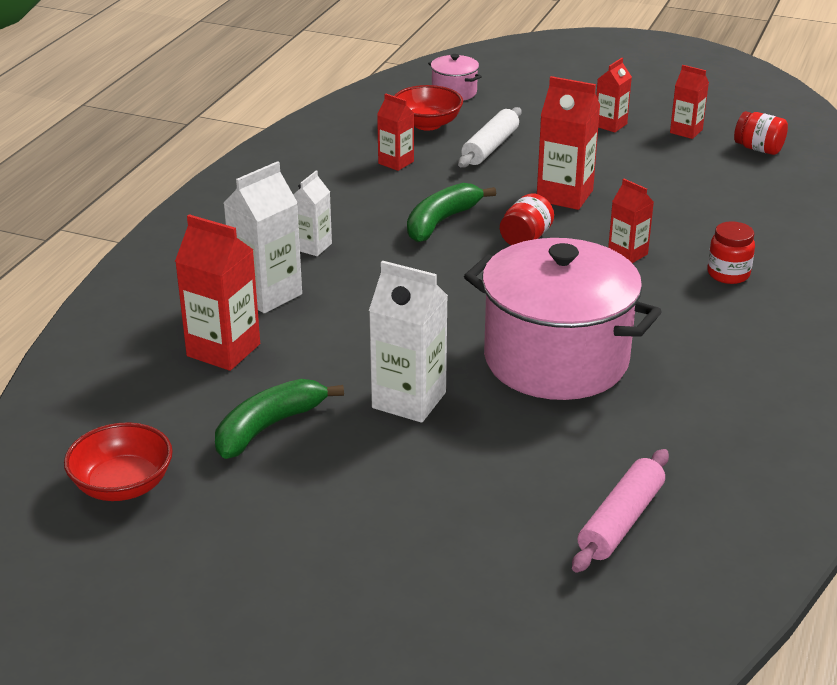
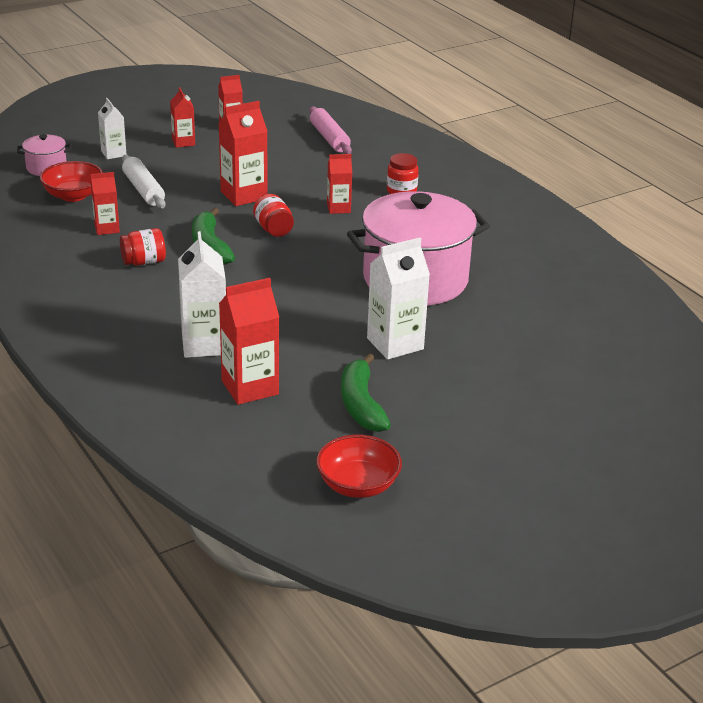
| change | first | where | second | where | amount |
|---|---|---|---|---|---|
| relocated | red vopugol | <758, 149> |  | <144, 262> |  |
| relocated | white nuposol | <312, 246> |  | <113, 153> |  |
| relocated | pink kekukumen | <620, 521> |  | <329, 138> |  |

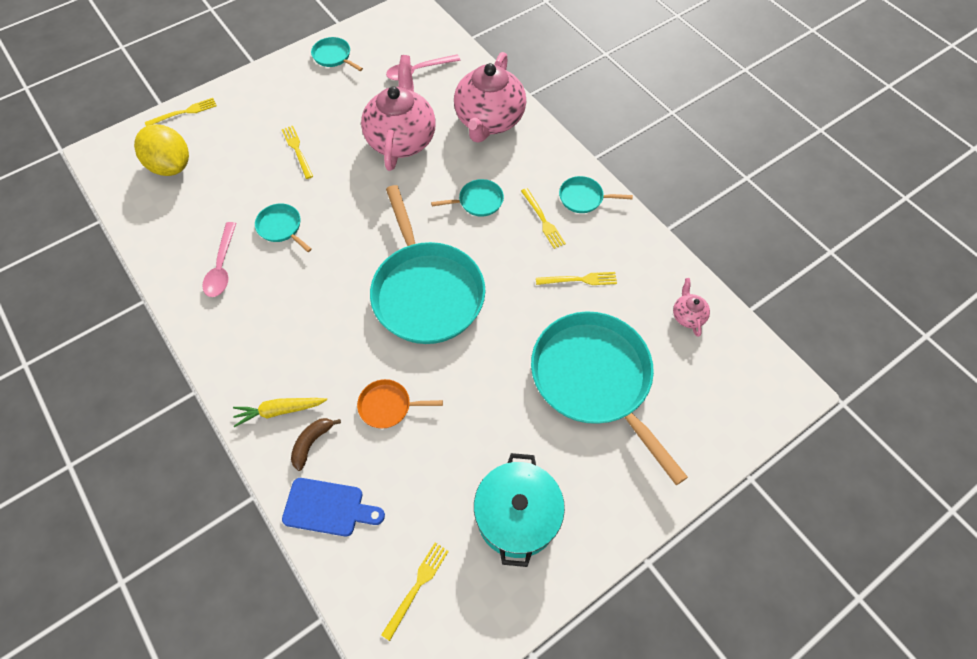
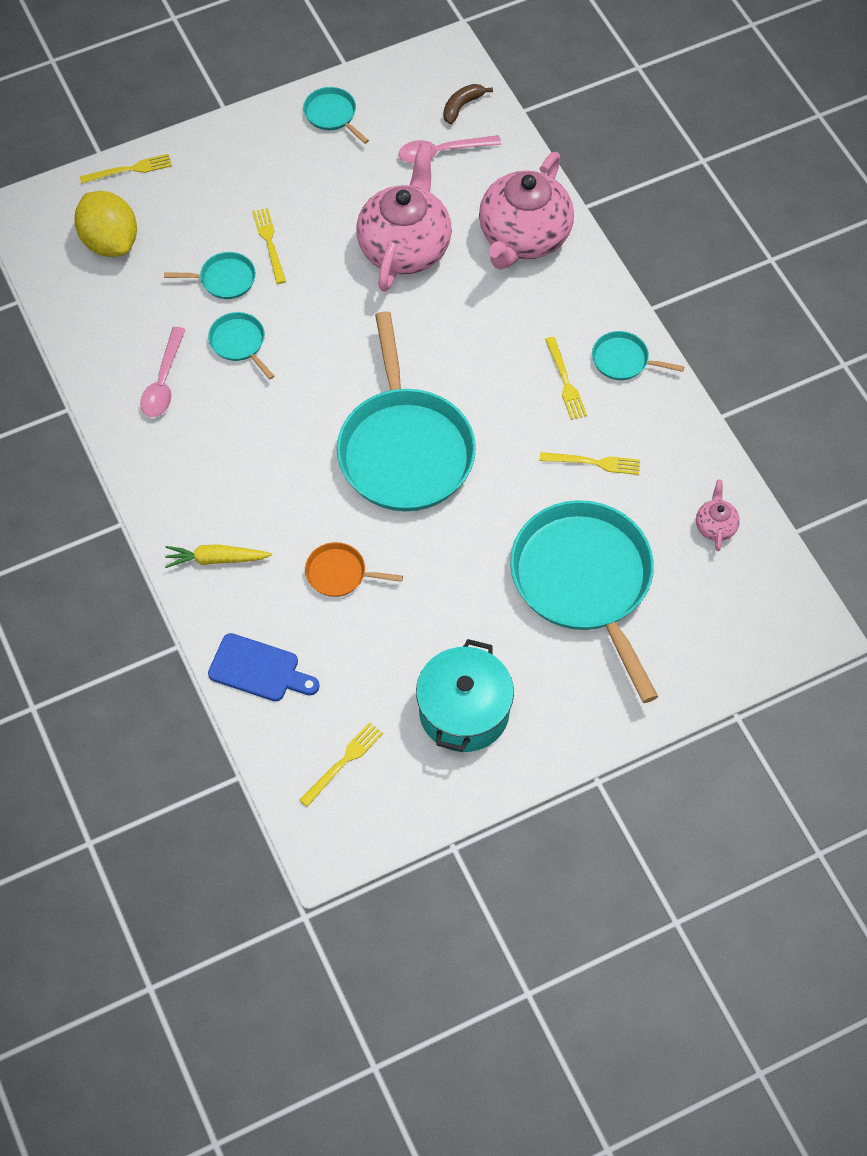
| change | first | where | second | where | amount |
|---|---|---|---|---|---|
| relocated | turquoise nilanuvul | <478, 201> |  | <224, 279> |  |
| relocated | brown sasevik | <312, 443> |  | <462, 106> |  |

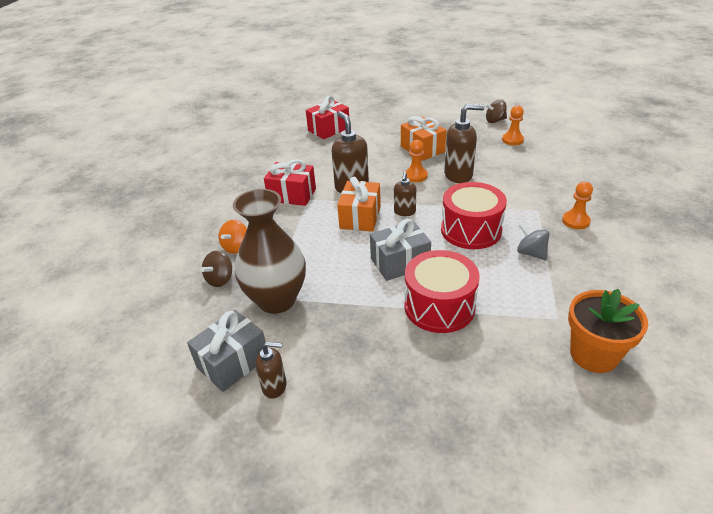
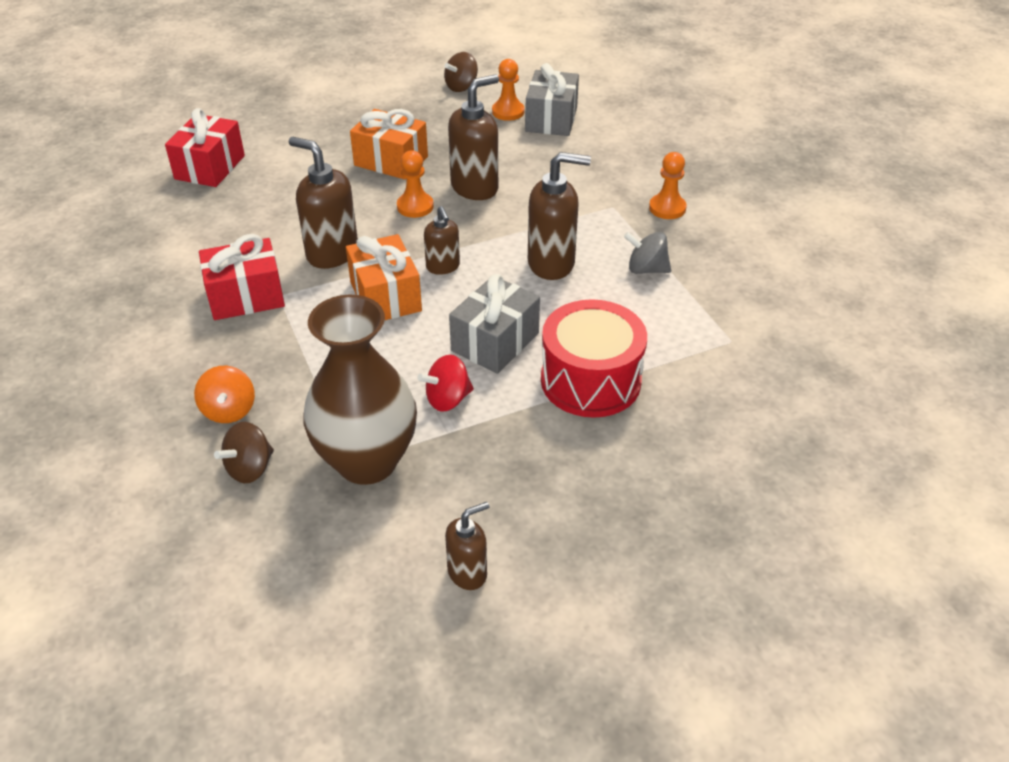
| change | first | where | second | where | amount |
|---|---|---|---|---|---|
| exchanged | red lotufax | <471, 230> | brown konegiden | <552, 263> |  |
| spun | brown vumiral | <220, 279> |  | <250, 468> | 45 degrees clockwise |
| missing | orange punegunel | <593, 354> |  |  |  |
| relocated | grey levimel | <233, 362> |  | <551, 119> |  |
| appeared |  |  | red vumiral | <447, 399> |  |

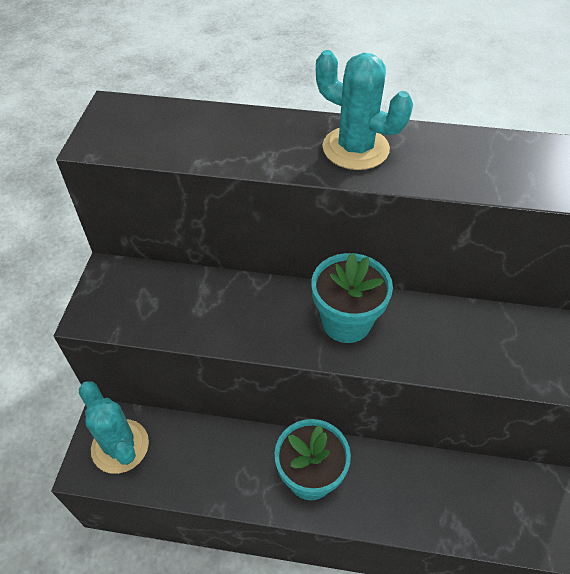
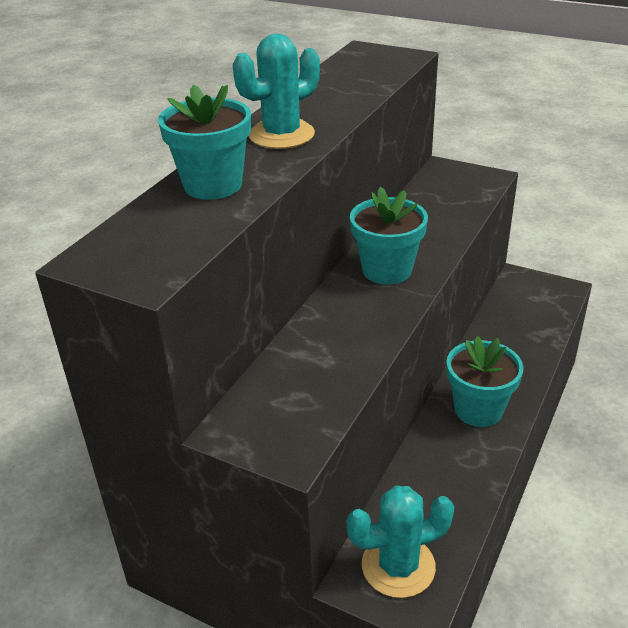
| change | first | where | second | where | amount |
|---|---|---|---|---|---|
| appeared |  |  | turquoise punegunel | <213, 185> |  |

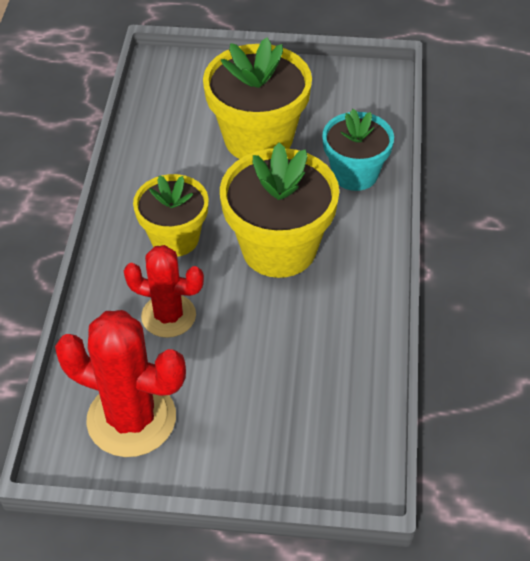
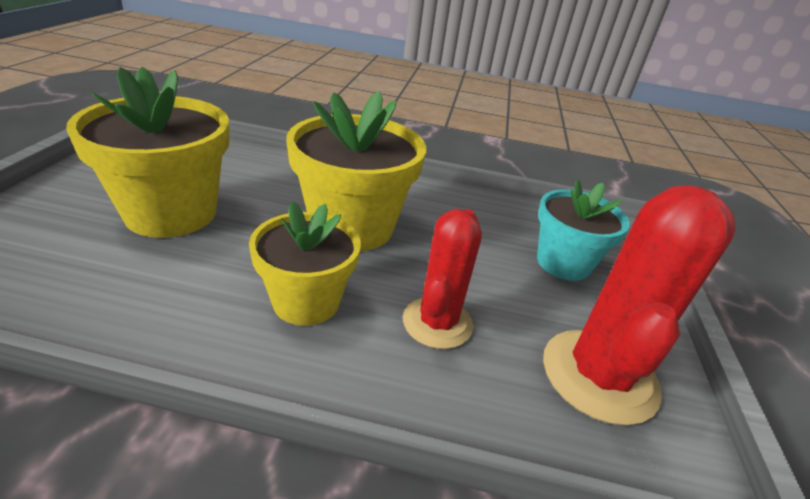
| change | first | where | second | where | amount |
|---|---|---|---|---|---|
| relocated | turquoise punegunel | <355, 174> |  | <563, 263> |  |

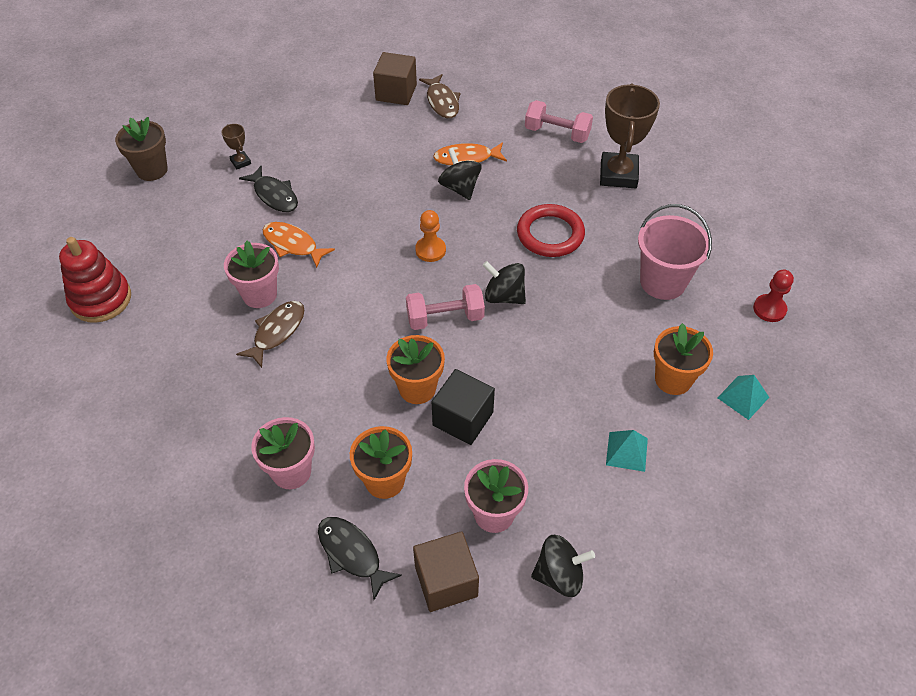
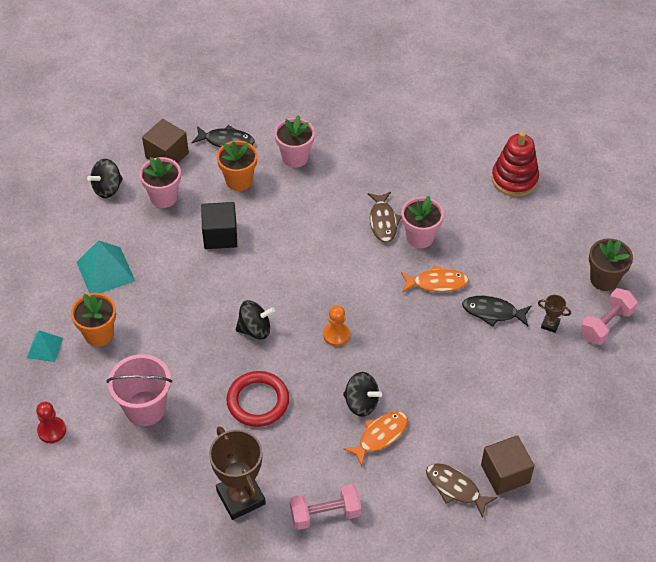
| change | first | where | second | where | amount |
|---|---|---|---|---|---|
| relocated | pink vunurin | <445, 318> |  | <606, 324> |  |
| missing | orange punegunel | <417, 388> |  |  |  |
| size | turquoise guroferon | <626, 451> |  | <105, 271> | x1.67 |

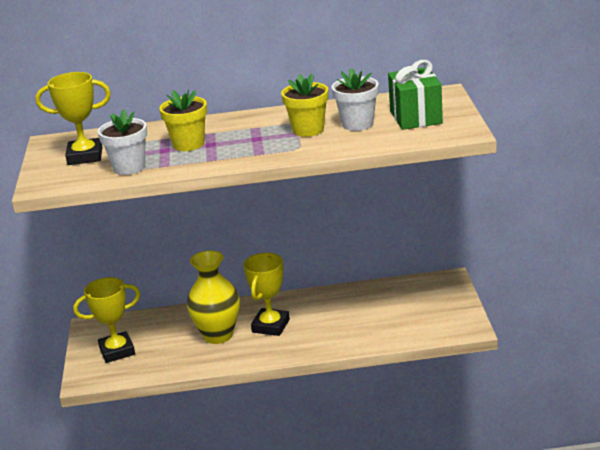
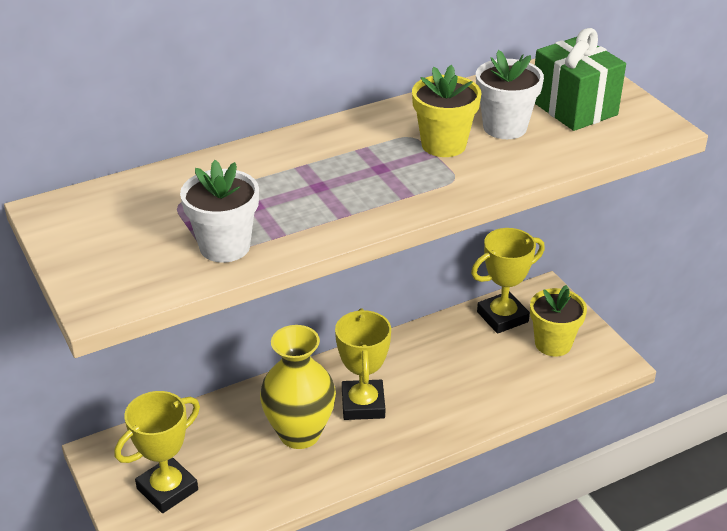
| change | first | where | second | where | amount |
|---|---|---|---|---|---|
| relocated | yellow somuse | <85, 156> |  | <502, 317> |  |
| relocated | yellow punegunel | <188, 144> |  | <553, 344> |  |

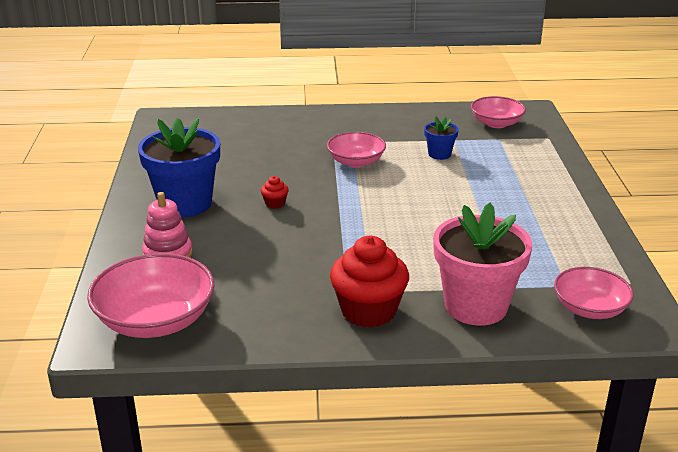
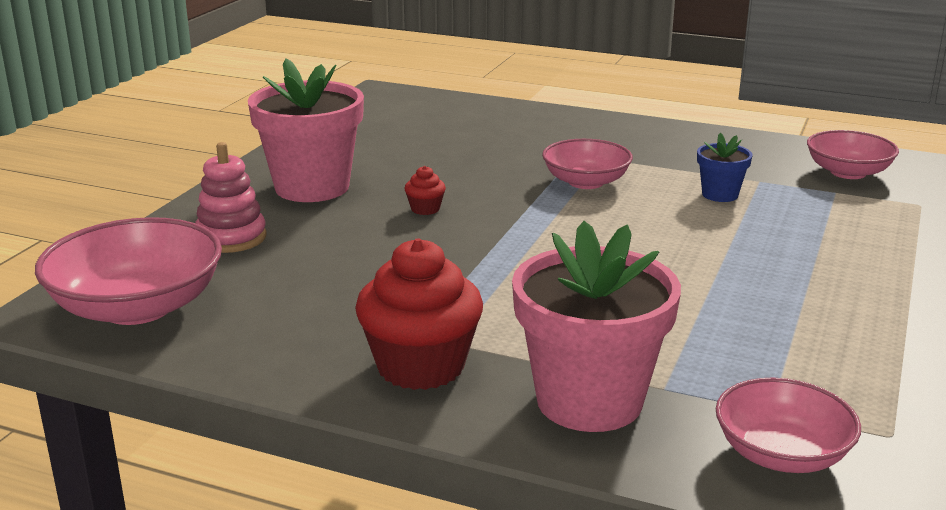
| change | first | where | second | where | amount |
|---|---|---|---|---|---|
| colour | blue punegunel | <185, 204> | pink punegunel | <312, 187> |  |

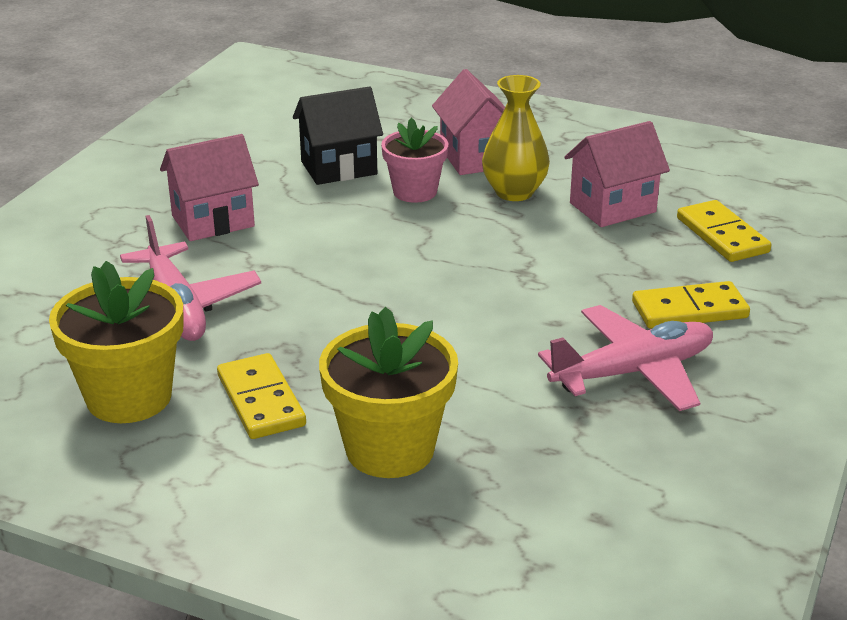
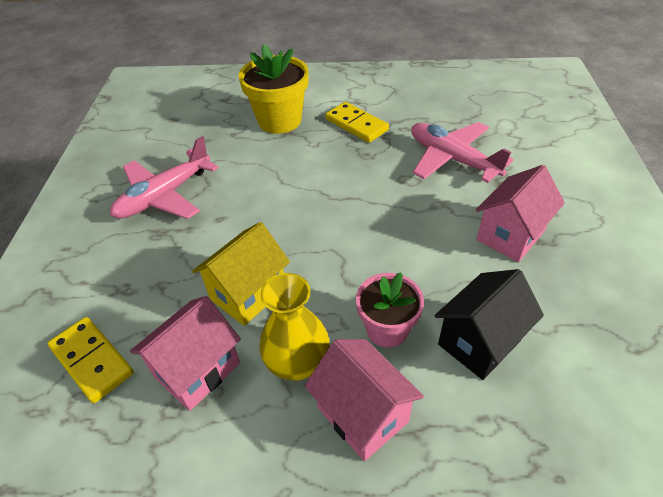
| change | first | where | second | where | amount |
|---|---|---|---|---|---|
| missing | yellow punegunel | <129, 397> |  |  |  |
| missing | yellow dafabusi | <689, 310> |  |  |  |
| appeared |  |  | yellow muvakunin | <248, 294> |  |

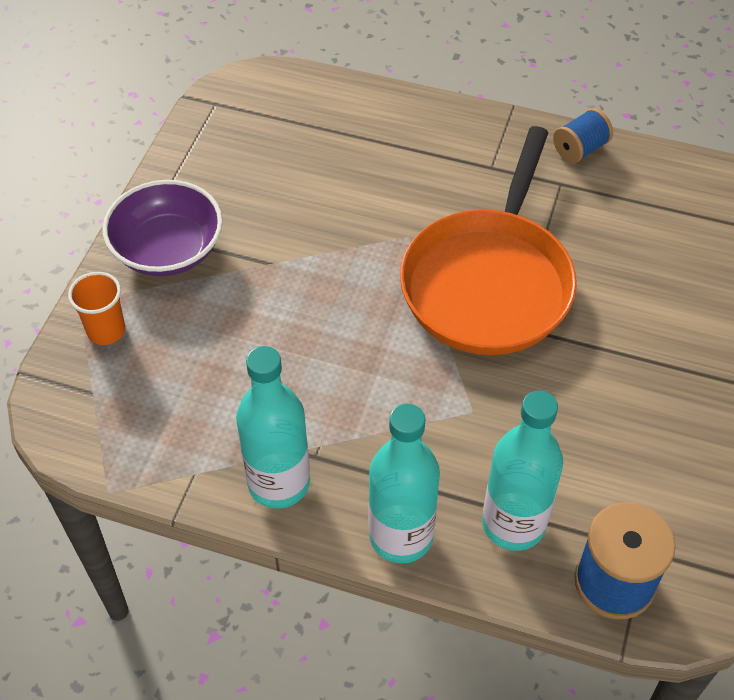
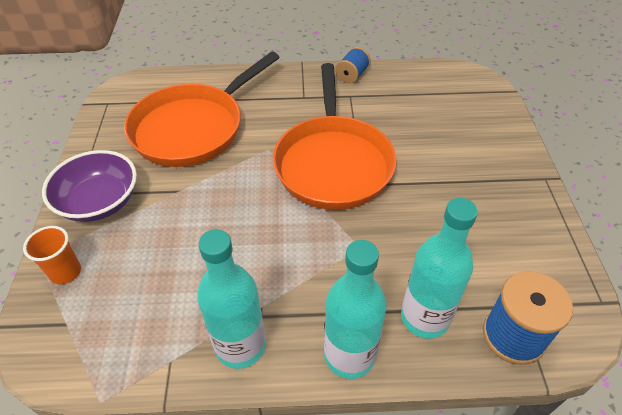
| change | first | where | second | where | amount |
|---|---|---|---|---|---|
| appeared |  |  | orange nilanuvul | <193, 128> |  |

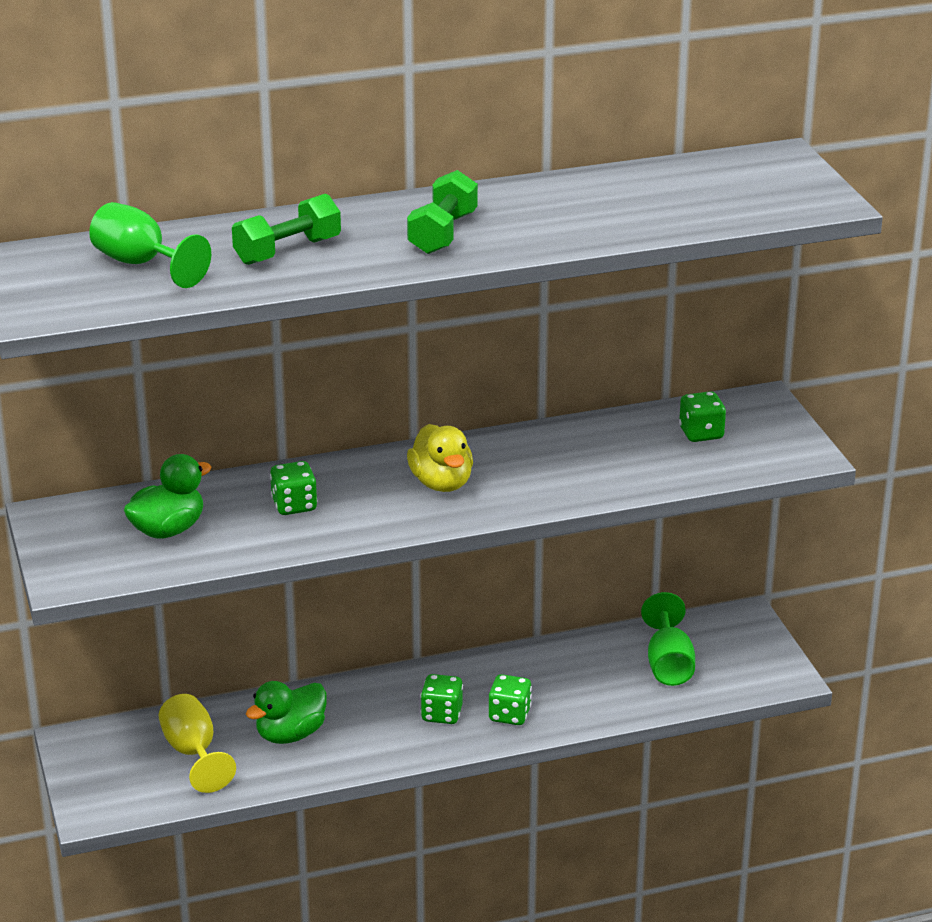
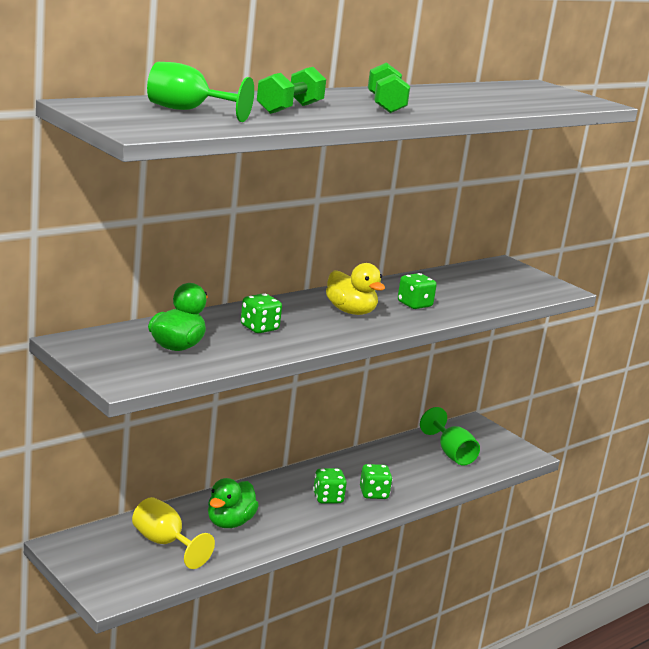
| change | first | where | second | where | amount |
|---|---|---|---|---|---|
| relocated | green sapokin | <701, 433> |  | <414, 304> |  |

